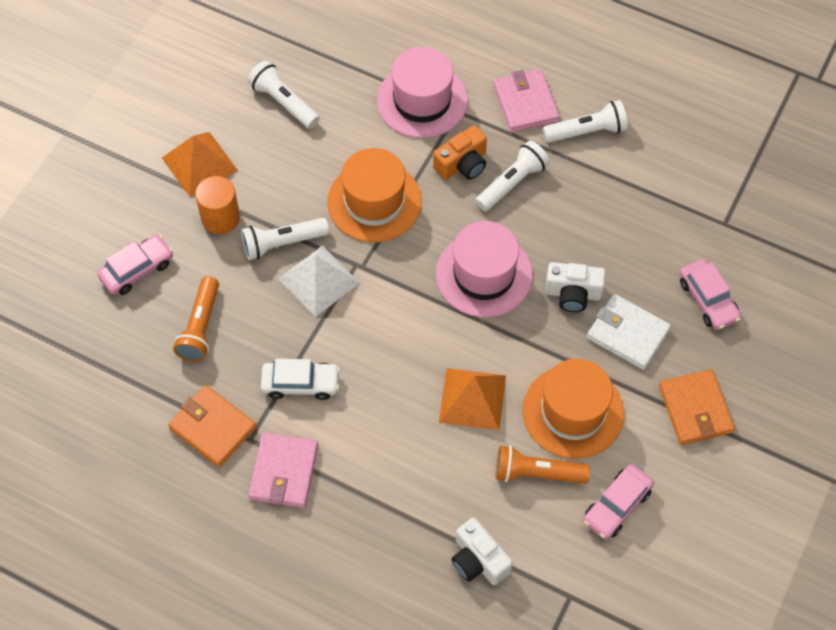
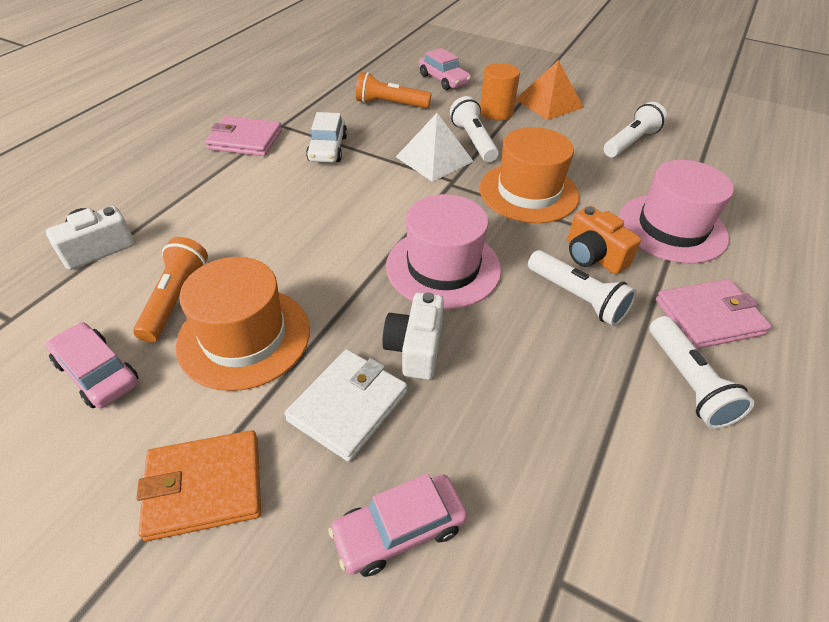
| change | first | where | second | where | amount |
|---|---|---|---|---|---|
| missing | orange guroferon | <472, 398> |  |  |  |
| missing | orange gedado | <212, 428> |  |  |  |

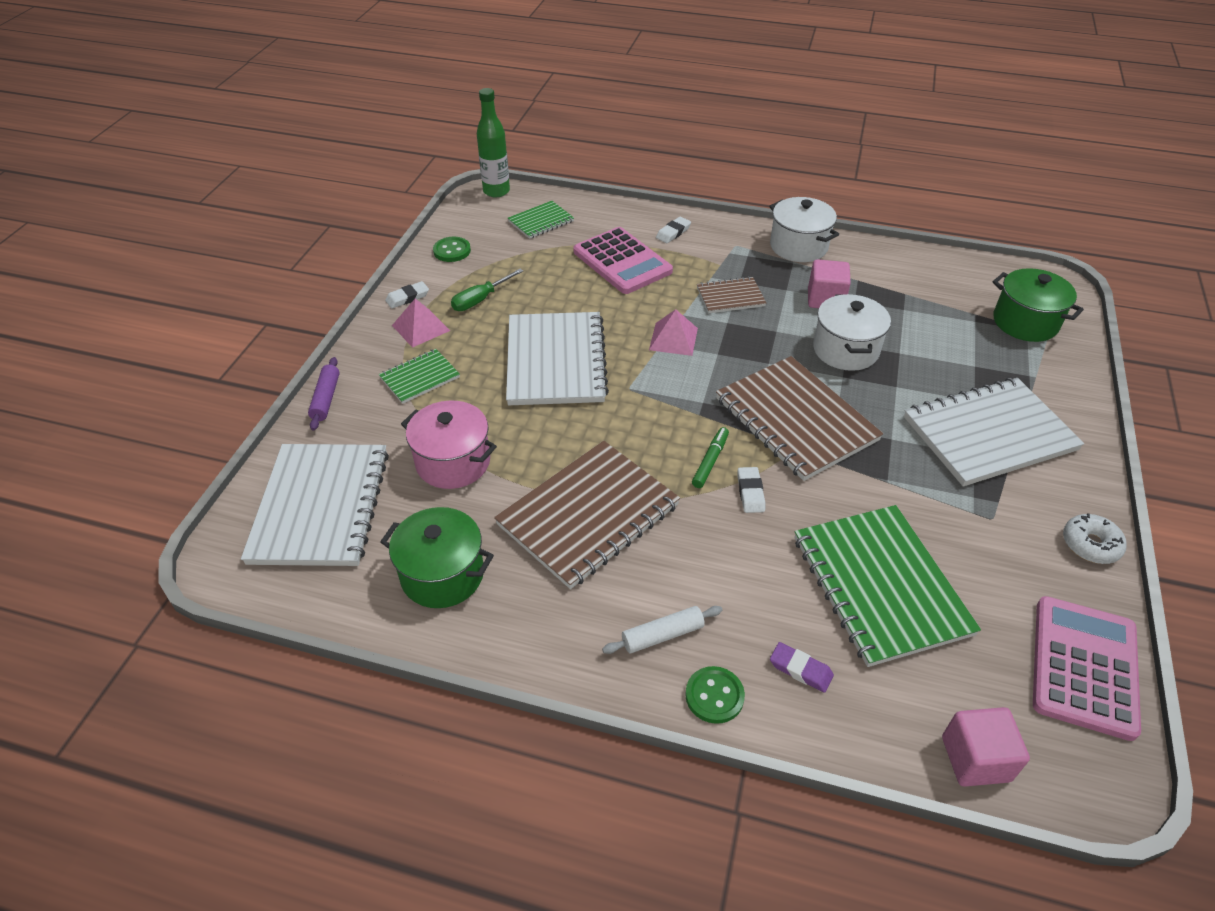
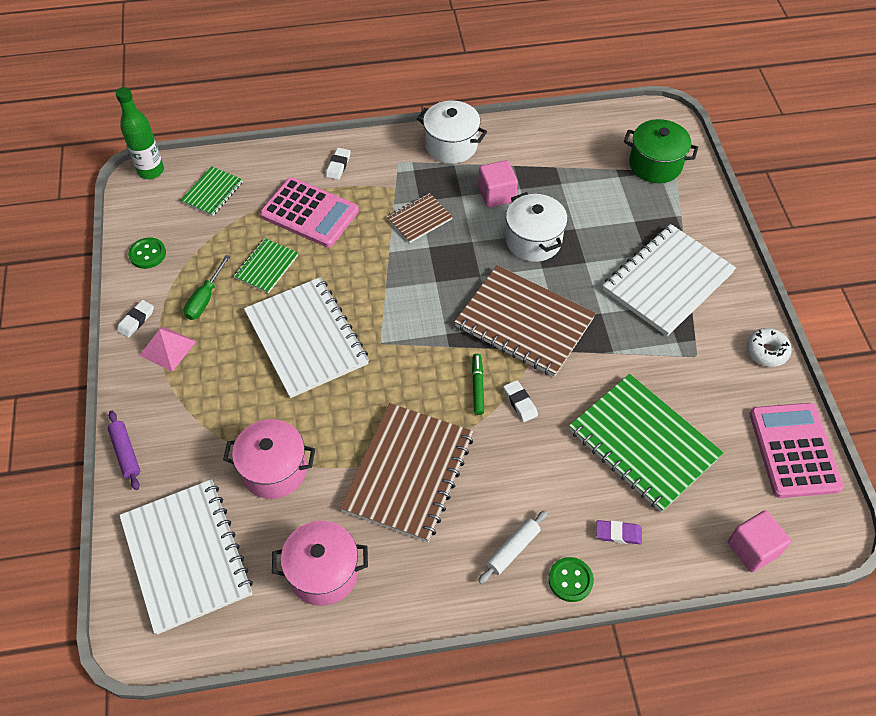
| change | first | where | second | where | amount |
|---|---|---|---|---|---|
| missing | pink guroferon | <673, 339> |  |  |  |
| relocated | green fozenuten | <420, 378> |  | <266, 267> |  |
| colour | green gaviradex | <442, 575> | pink gaviradex | <323, 572> |  |

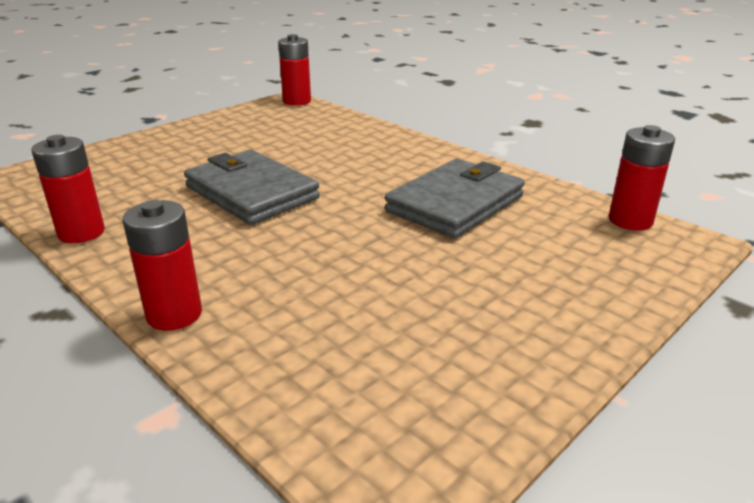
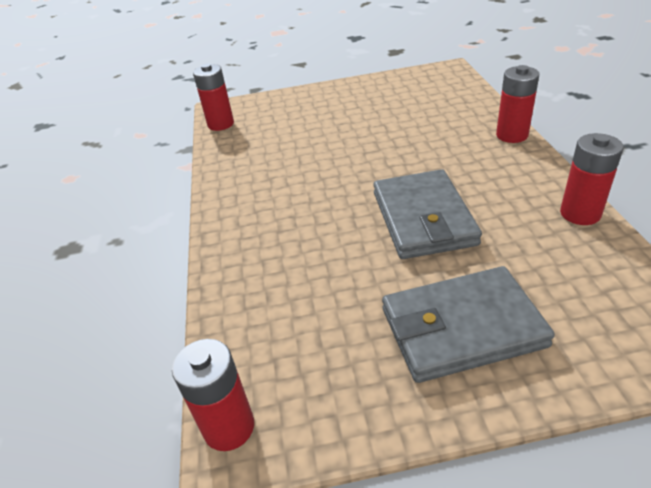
| change | first | where | second | where | amount |
|---|---|---|---|---|---|
| relocated | grey gedado | <455, 203> |  | <461, 328> |  |

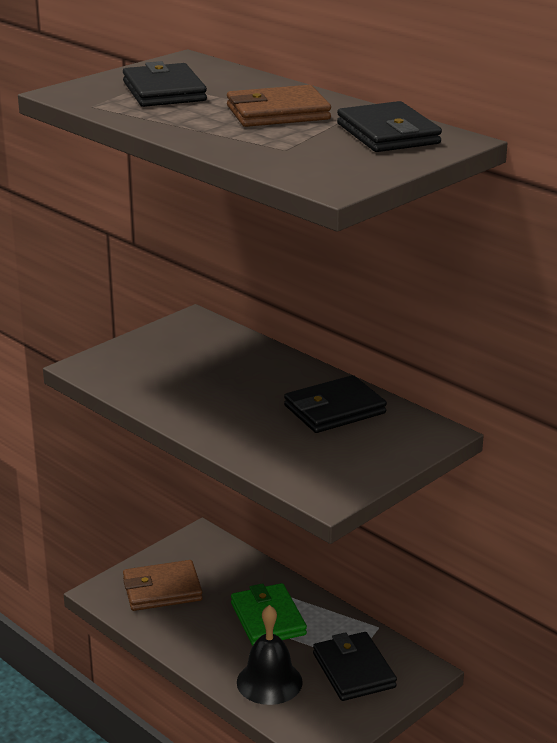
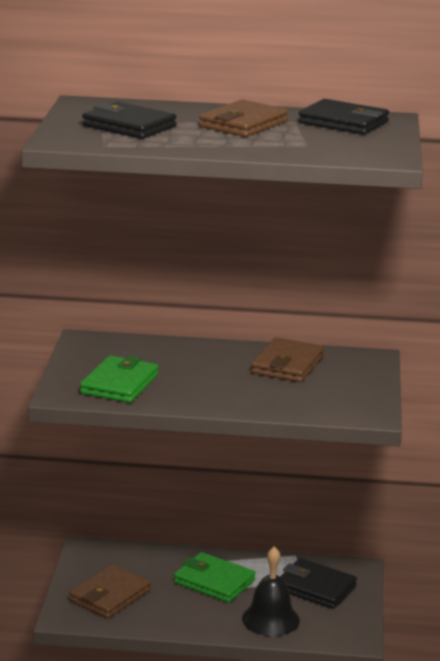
| change | first | where | second | where | amount |
|---|---|---|---|---|---|
| colour | black gedado | <334, 409> | brown gedado | <287, 365> |  |
| appeared |  |  | green gedado | <119, 384> |  |

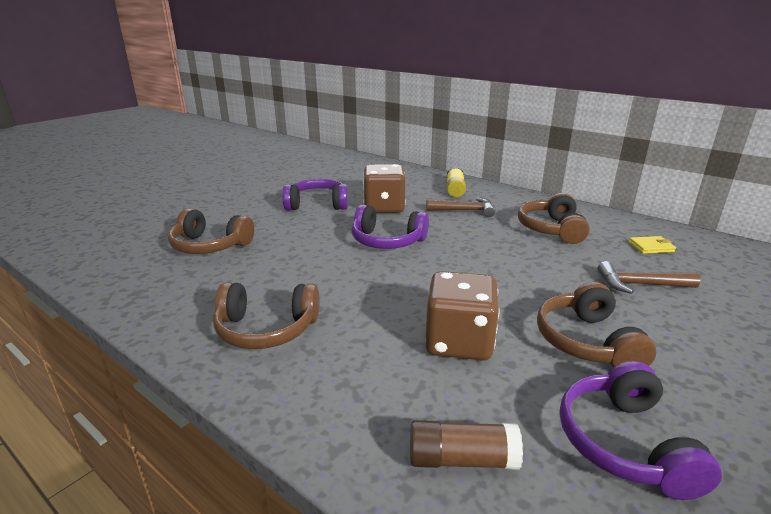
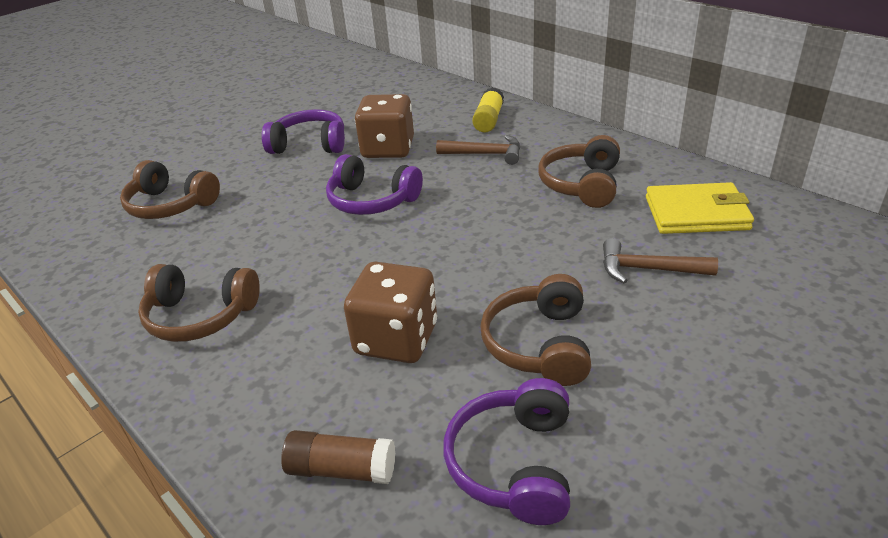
| change | first | where | second | where | amount |
|---|---|---|---|---|---|
| size | yellow gedado | <651, 247> |  | <696, 213> | x2.02 |

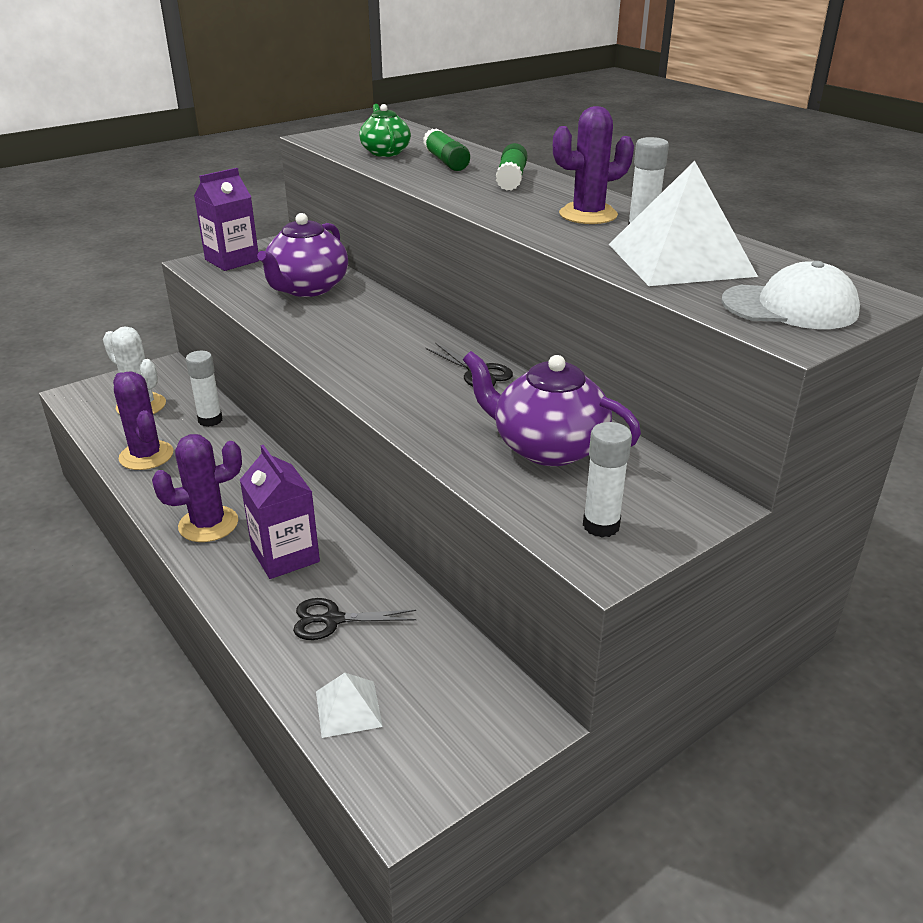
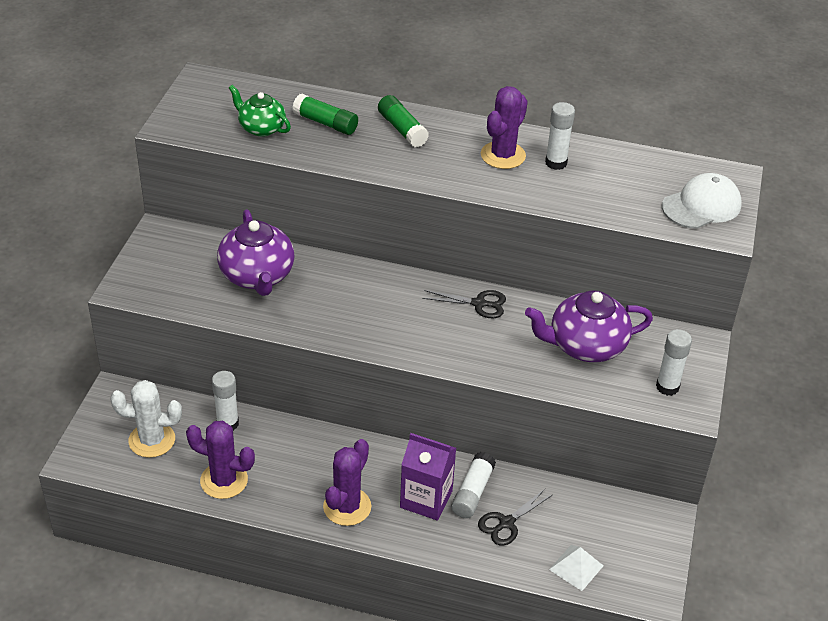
| change | first | where | second | where | amount |
|---|---|---|---|---|---|
| missing | white guroferon | <680, 260> |  |  |  |
| missing | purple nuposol | <232, 260> |  |  |  |
| appeared |  |  | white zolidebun | <472, 492> |  |

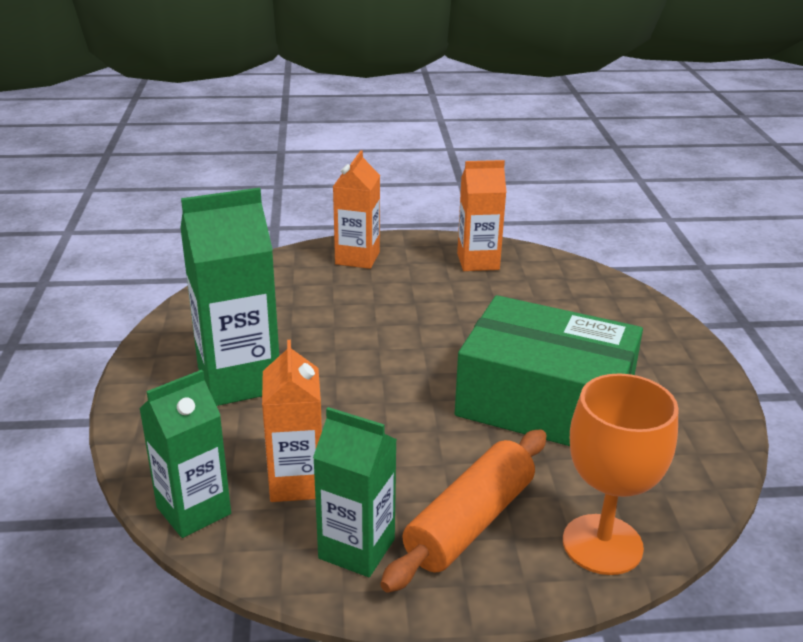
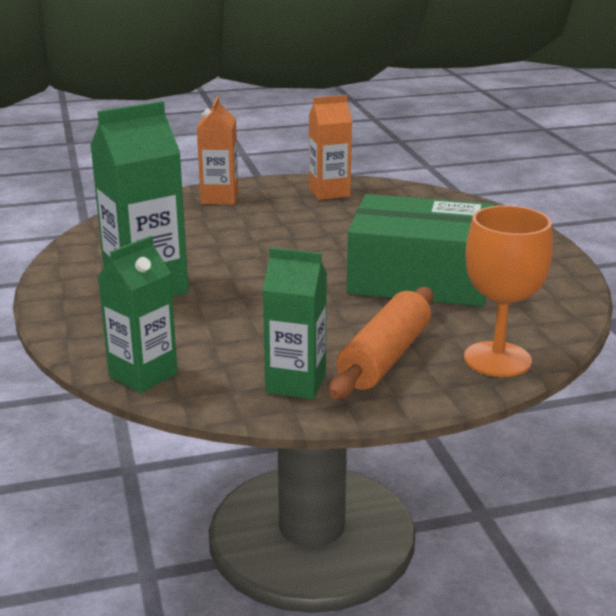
| change | first | where | second | where | amount |
|---|---|---|---|---|---|
| missing | orange nuposol | <296, 482> |  |  |  |

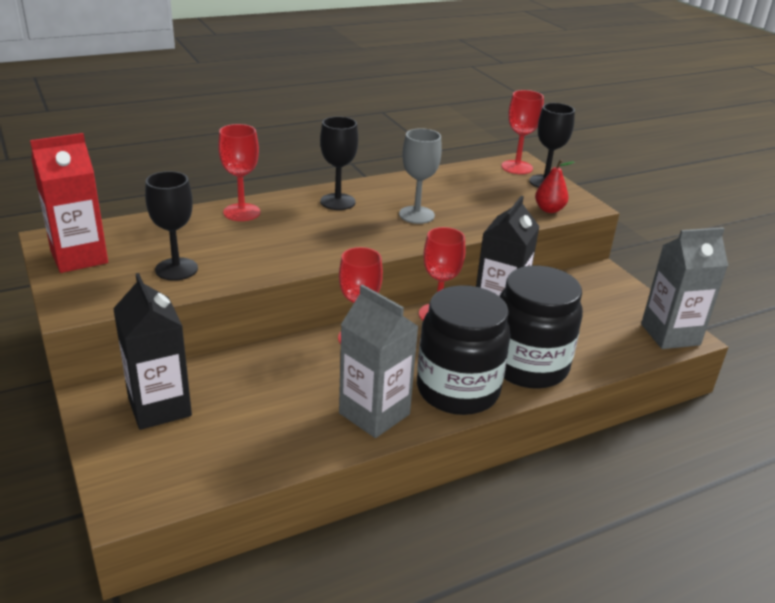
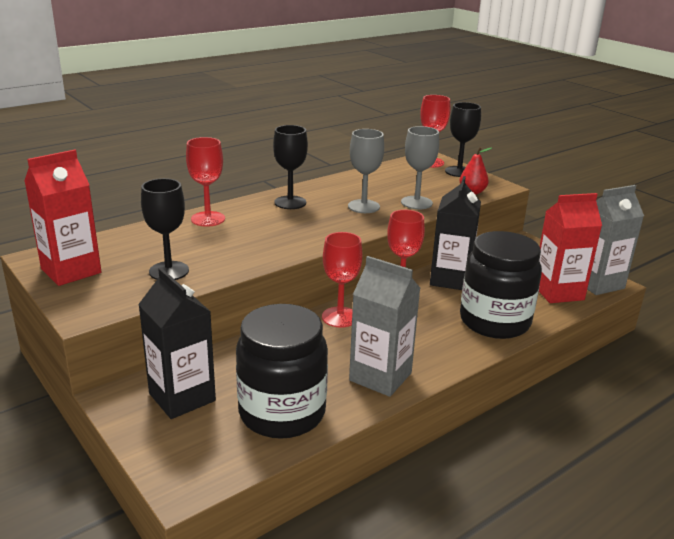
| change | first | where | second | where | amount |
|---|---|---|---|---|---|
| relocated | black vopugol | <457, 390> |  | <282, 413> |  |
| appeared |  |  | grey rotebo | <416, 203> |  |
| appeared |  |  | red nuposol | <558, 292> |  |

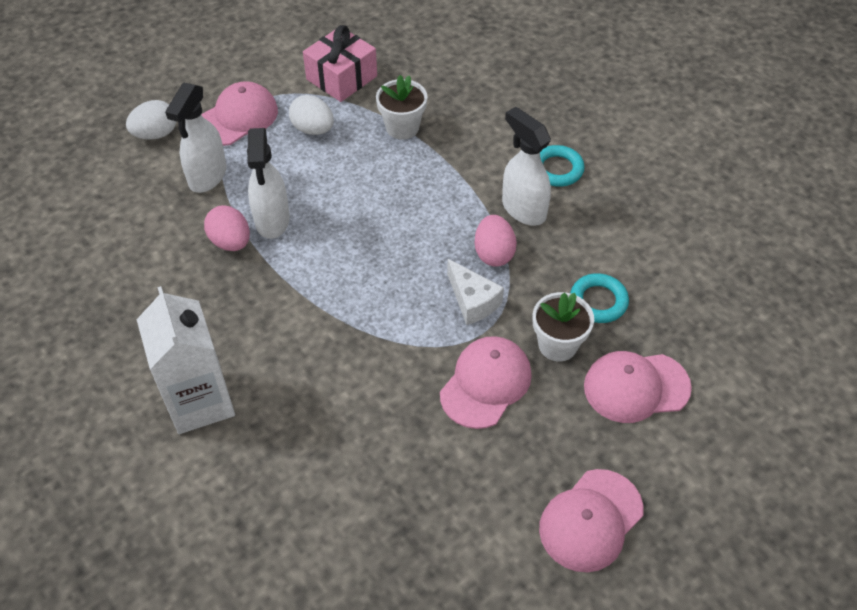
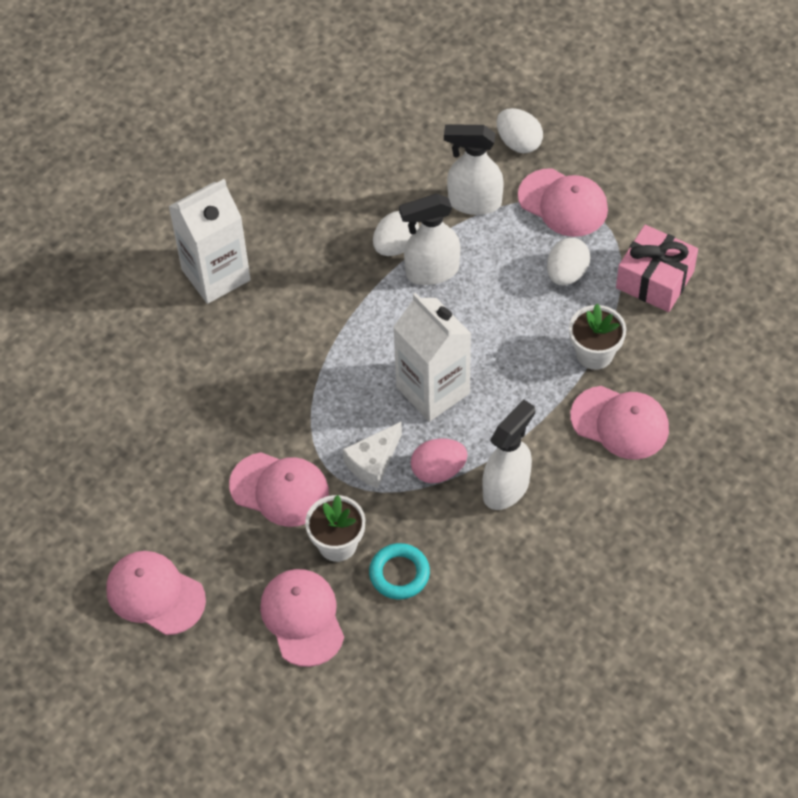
| change | first | where | second | where | amount |
|---|---|---|---|---|---|
| missing | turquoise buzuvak | <557, 169> |  |  |  |
| colour | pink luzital | <231, 242> | white luzital | <396, 246> |  |
| appeared |  |  | white nuposol | <433, 390> |  |
| appeared |  |  | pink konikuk | <620, 423> |  |

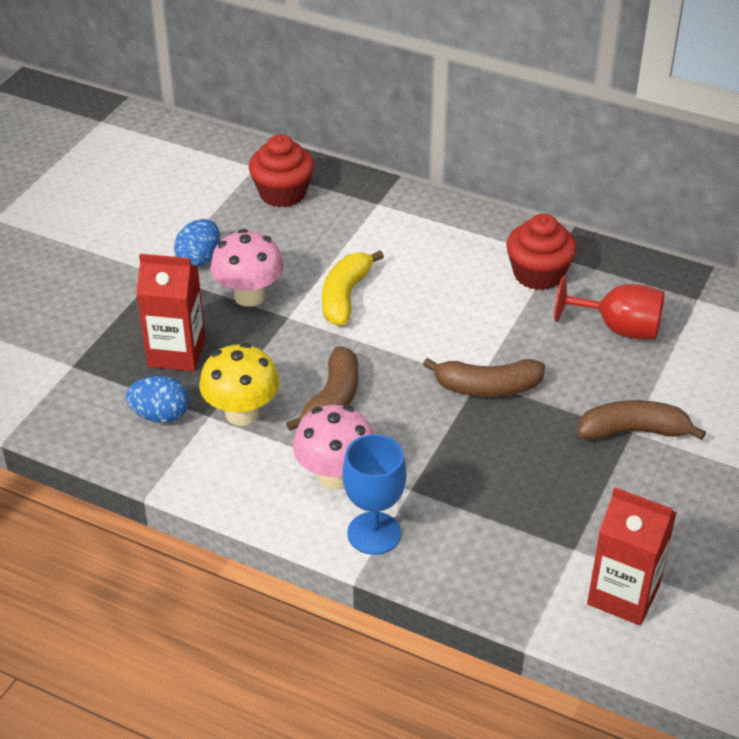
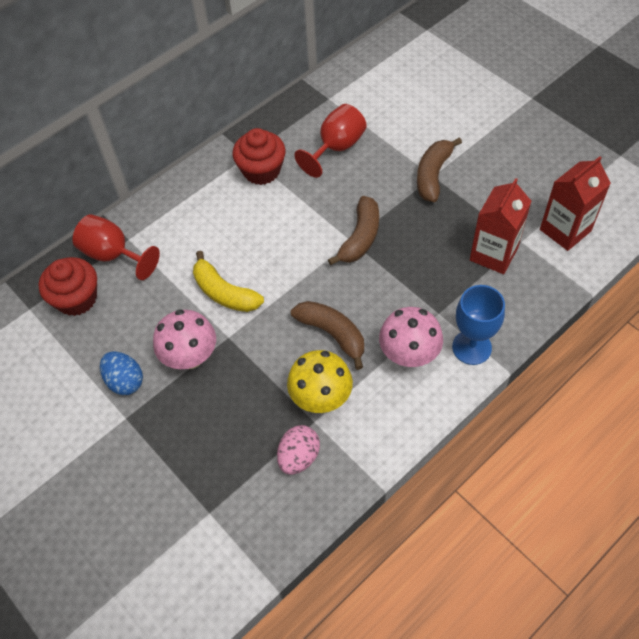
| change | first | where | second | where | amount |
|---|---|---|---|---|---|
| relocated | red nuposol | <176, 353> |  | <493, 254> |  |
| colour | blue luzital | <160, 415> | pink luzital | <299, 457> |  |
| appeared |  |  | red rotebo | <113, 255> |  |

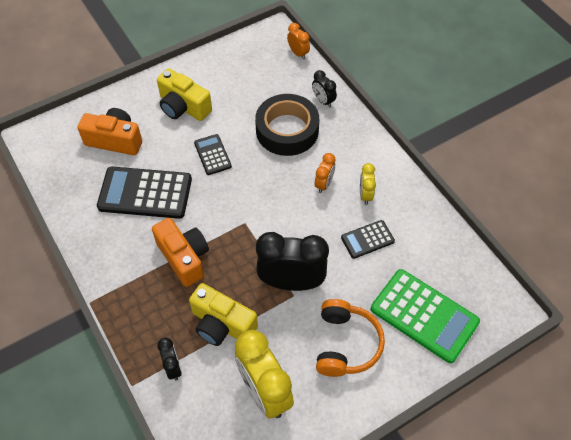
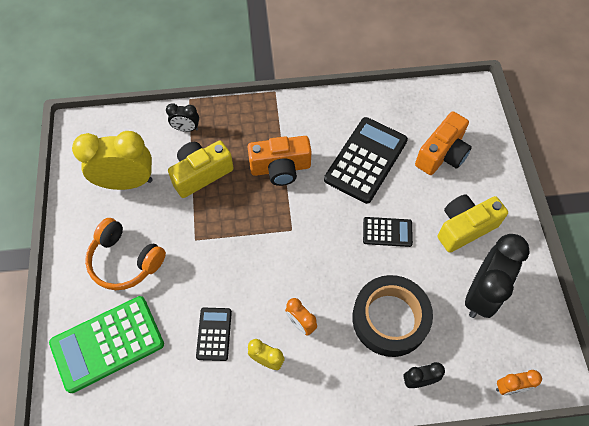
| change | first | where | second | where | amount |
|---|---|---|---|---|---|
| relocated | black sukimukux | <291, 282> |  | <481, 294> |  |

